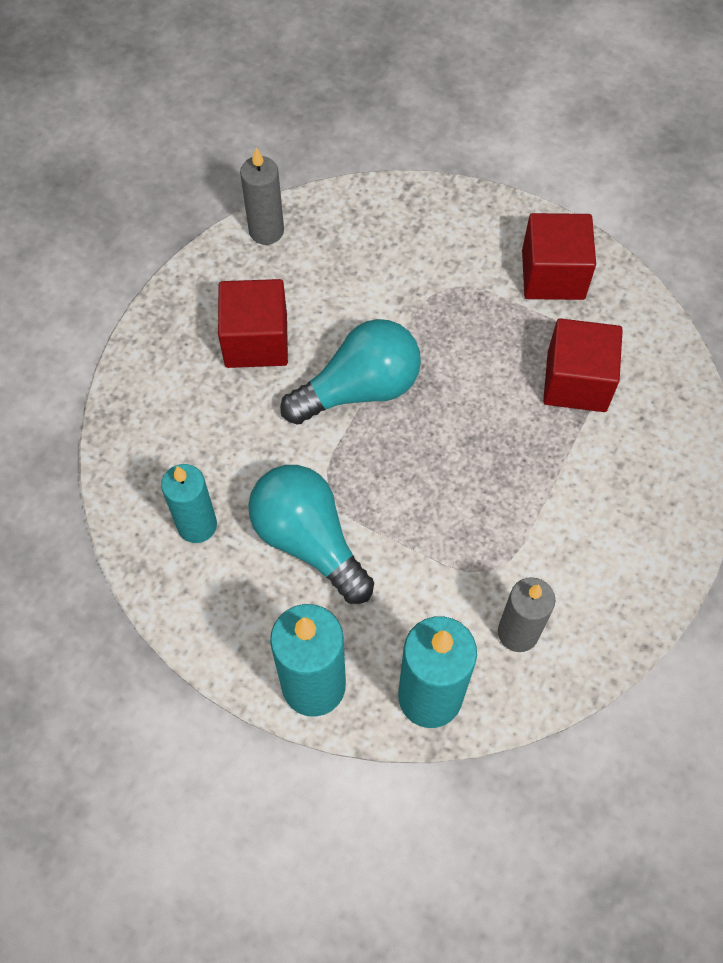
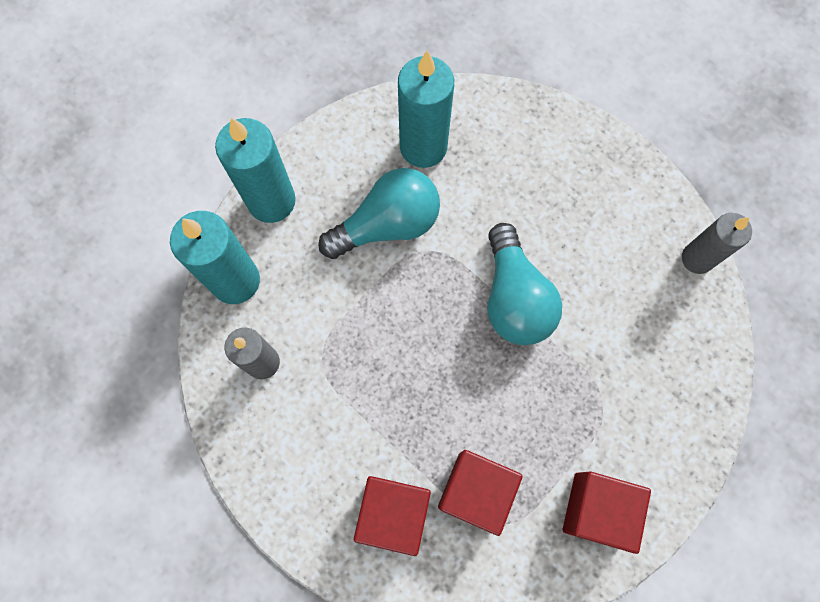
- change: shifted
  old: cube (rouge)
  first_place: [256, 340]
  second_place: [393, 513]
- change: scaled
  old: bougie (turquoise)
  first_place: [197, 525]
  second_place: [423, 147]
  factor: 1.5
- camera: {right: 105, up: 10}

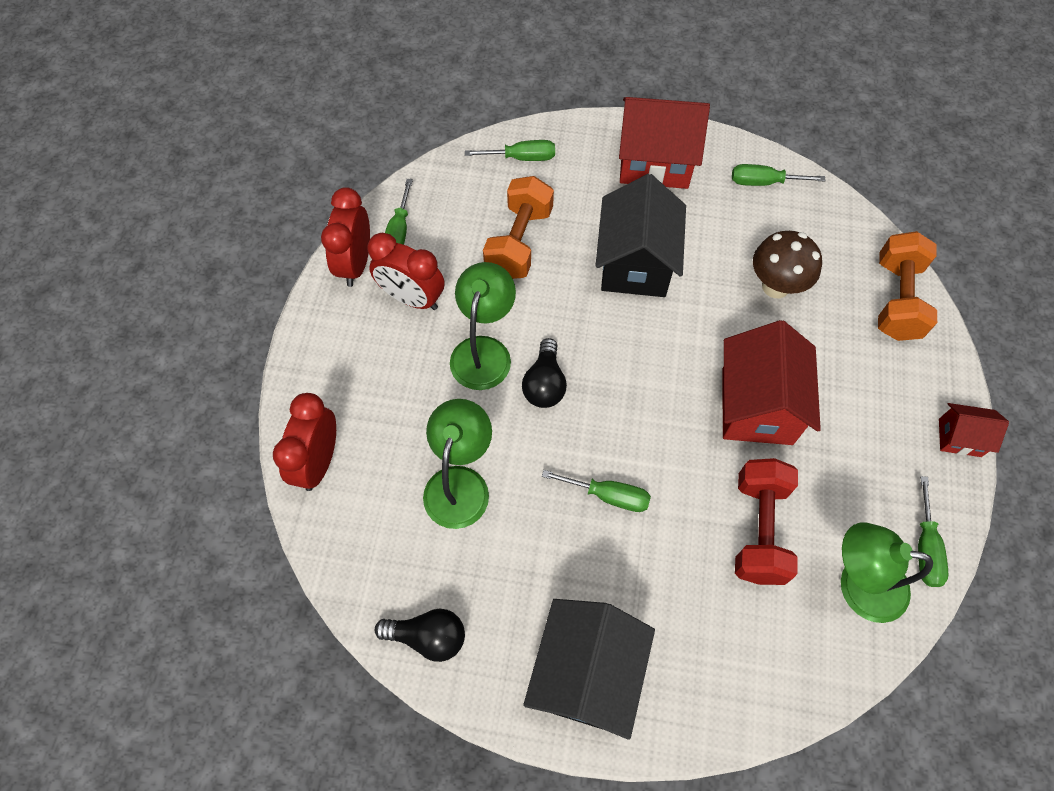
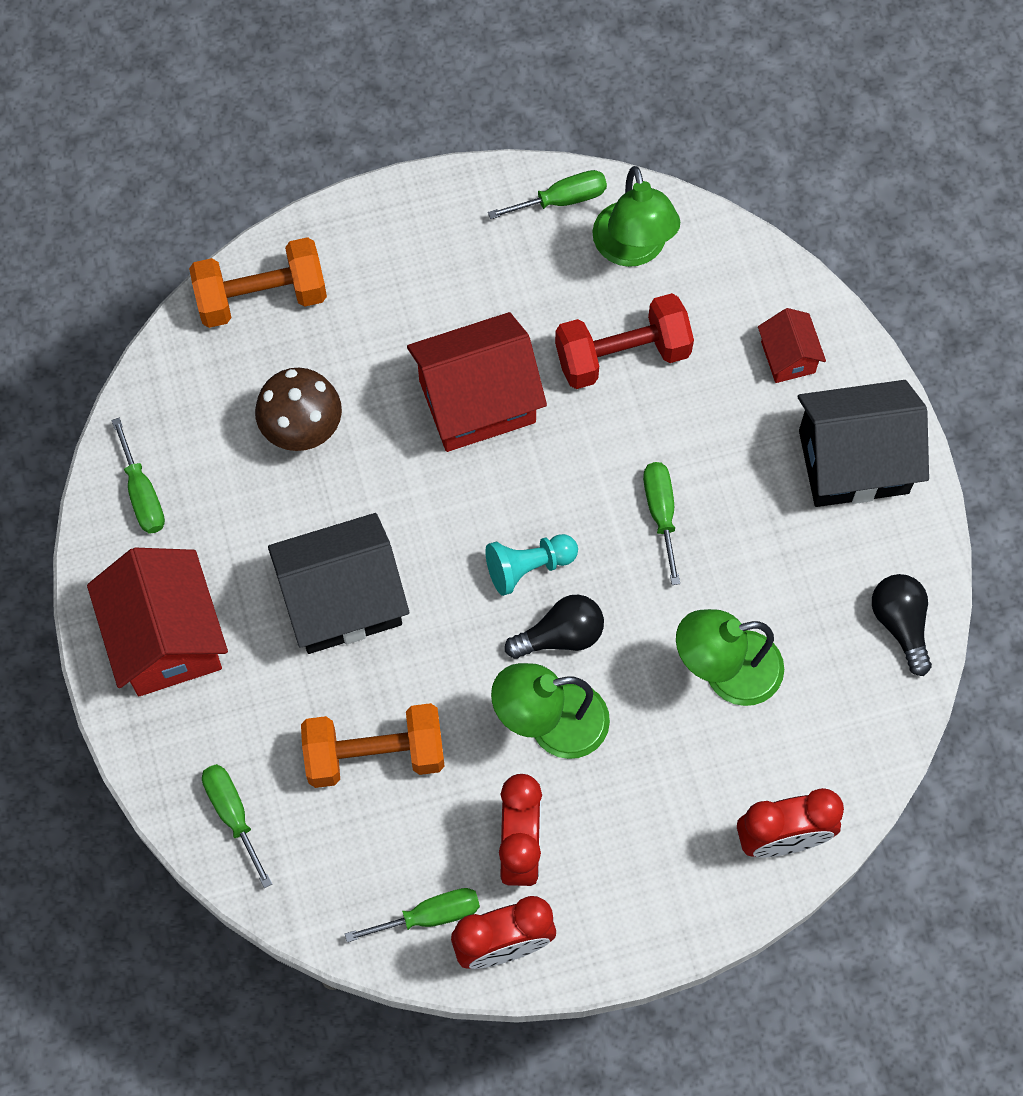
- change: new
  new: pion (turquoise)
  second_place: [528, 567]
- change: shifted
  old: maison (rouge)
  first_place: [959, 437]
  second_place: [788, 357]
- camera: {right: -115, up: 5}

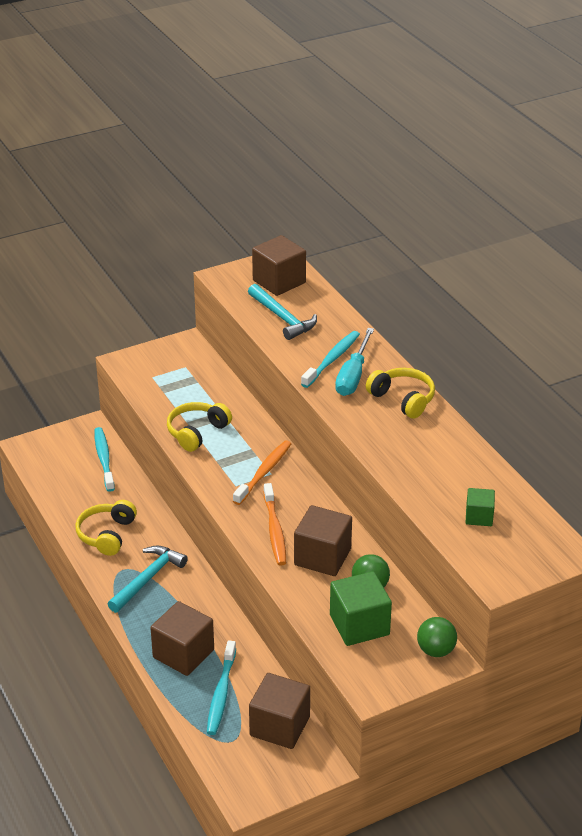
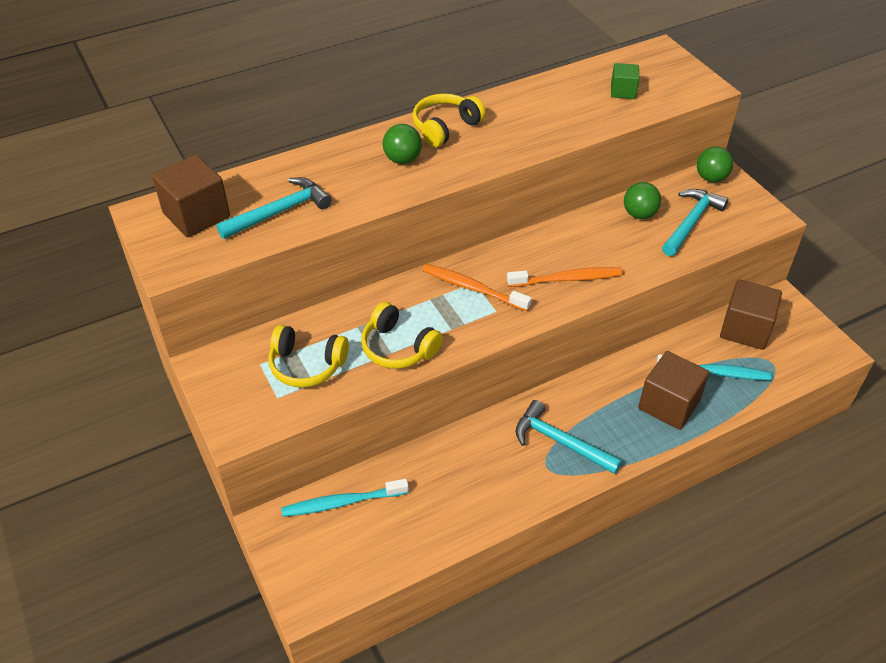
- change: gone
  old: cube (marron)
  first_place: [322, 557]
- change: gone
  old: brosse à dents (turquoise)
  first_place: [332, 359]
- change: shifted
  old: casque audio (jaune)
  first_place: [107, 534]
  second_place: [307, 365]
- change: swapped
  old: cube (vert)
  new: marteau (turquoise)
  first_place: [359, 625]
  second_place: [691, 222]
- change: swapped
  old: tournevis (turquoise)
  new: balle (vert)
  first_place: [353, 376]
  second_place: [402, 159]
- camera: {right: -90, up: 10}

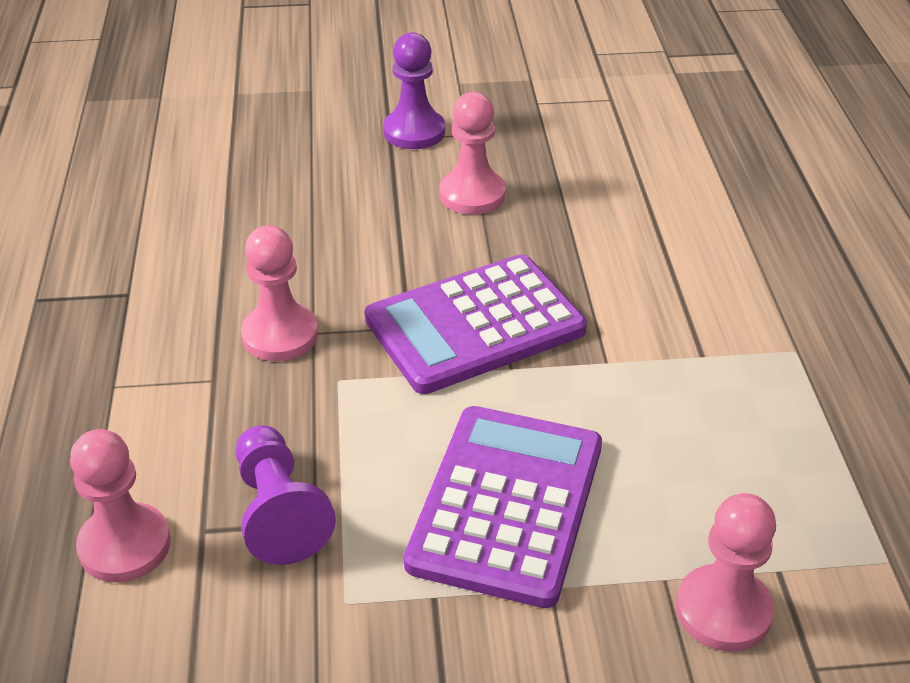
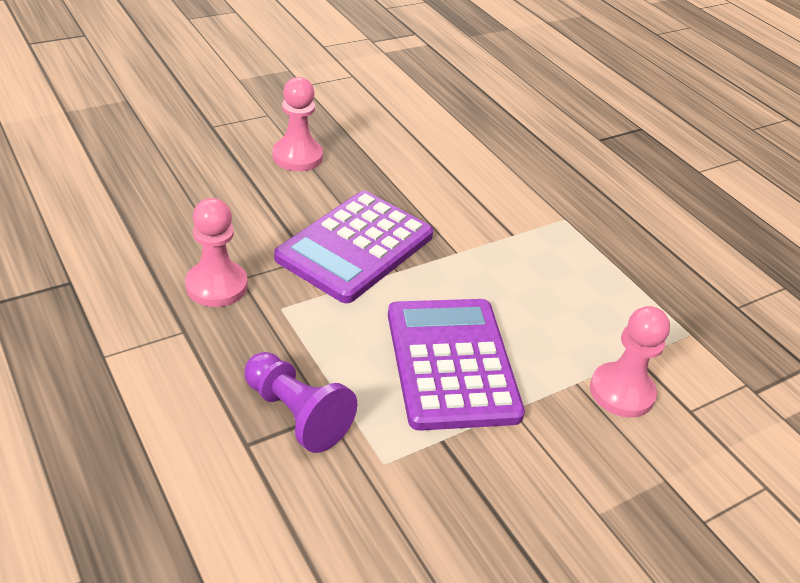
- change: gone
  old: pion (rose)
  first_place: [125, 545]
- change: gone
  old: pion (violet)
  first_place: [414, 132]
- camera: {right: -30, up: 0}

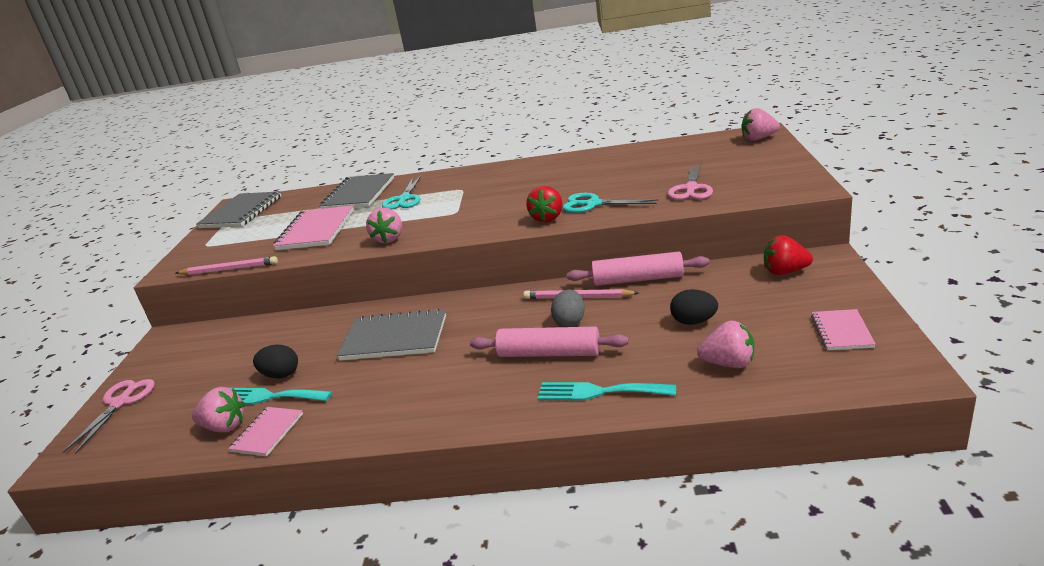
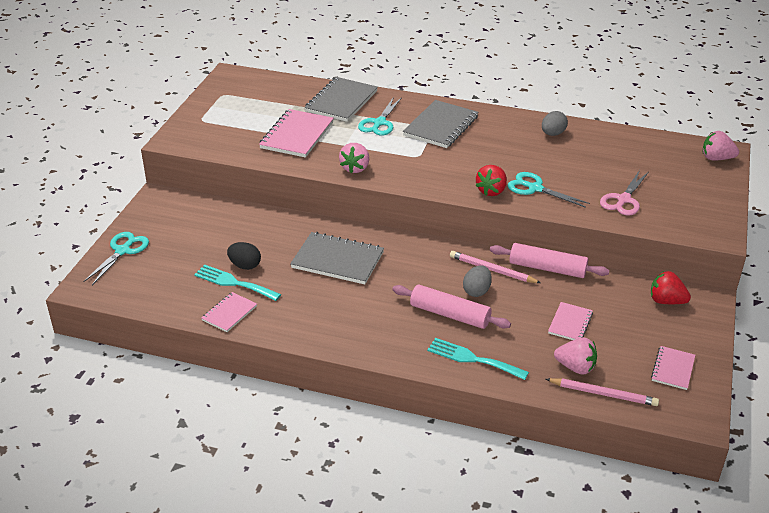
- change: gone
  old: fraise (rose)
  first_place: [224, 426]
- change: new
  new: œuf (gris)
  second_place: [553, 134]
- change: shifted
  old: crayon (rose)
  first_place: [229, 269]
  second_place: [603, 394]
- change: shifted
  old: carnet (gris)
  first_place: [241, 212]
  second_place: [440, 126]
- change: swapped
  old: œuf (noir)
  new: carnet (rose)
  first_place: [694, 321]
  second_place: [570, 323]
- change: repainted
  old: ciseaux (rose)
  new: ciseaux (turquoise)
  first_place: [120, 403]
  second_place: [123, 251]
- camera: {right: 10, up: 10}

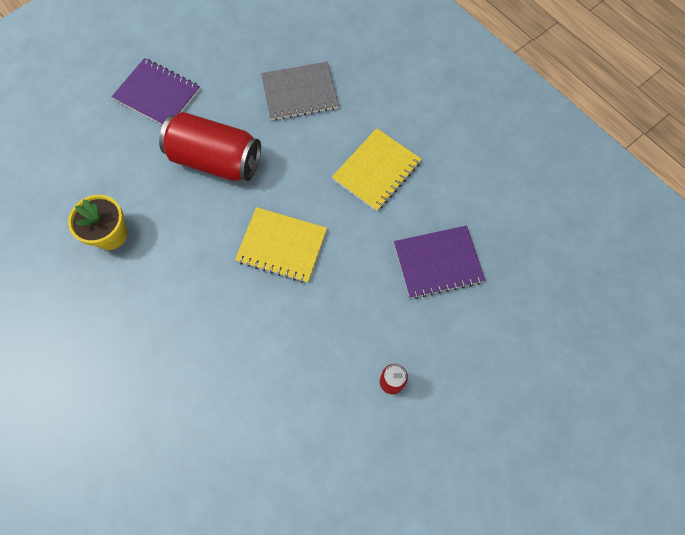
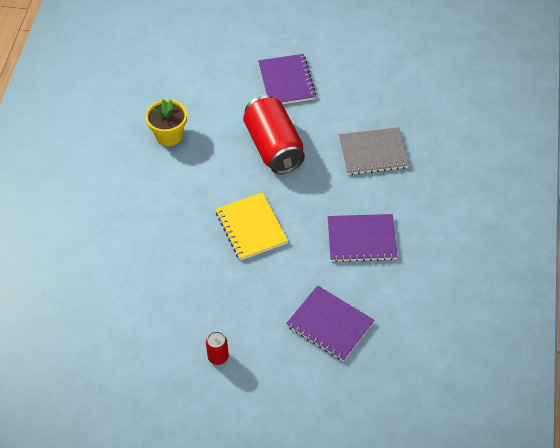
- change: repainted
  old: carnet (jaune)
  new: carnet (violet)
  first_place: [376, 170]
  second_place: [361, 239]
- change: rotated
  old: carnet (gris)
  first_place: [299, 92]
  second_place: [373, 152]
  degrees: -45
- camera: {right: 50, up: -15}

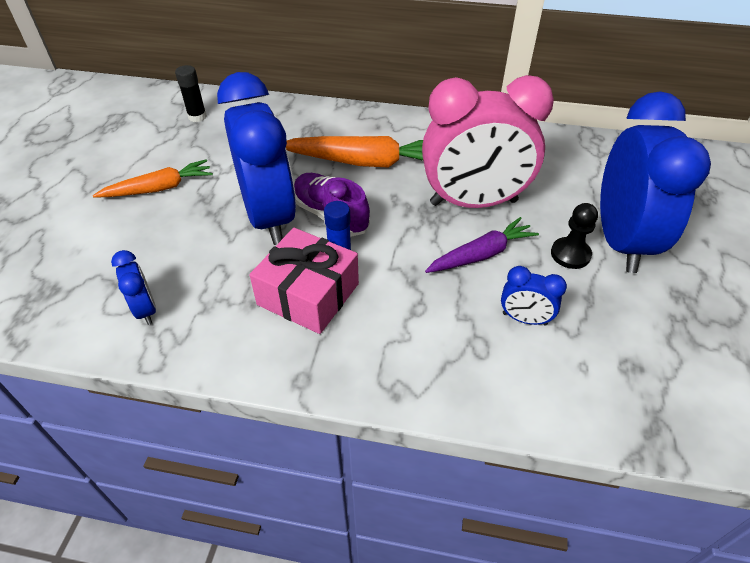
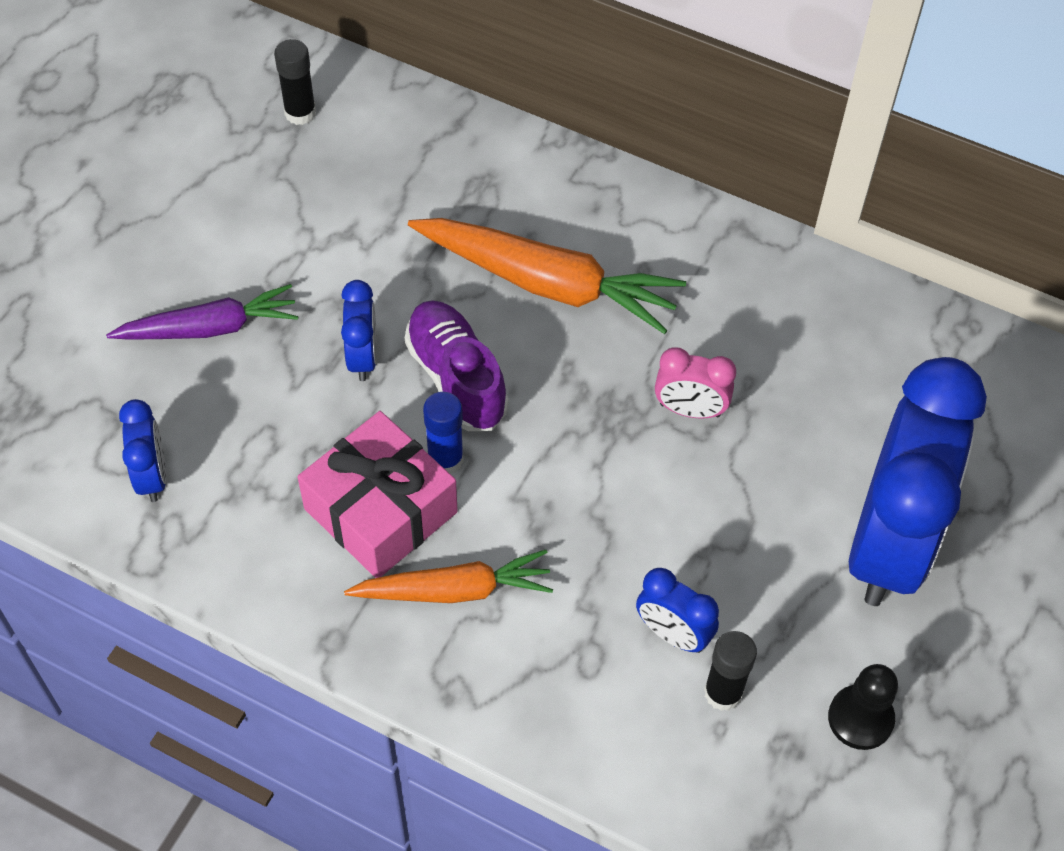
- change: new
  new: bâton de colle (noir)
  second_place: [723, 692]
- change: shifted
  old: carotte (orange)
  first_place: [159, 188]
  second_place: [454, 590]
- change: shifted
  old: carotte (violet)
  first_place: [481, 254]
  second_place: [210, 328]
- change: shifted
  old: pion (noir)
  first_place: [570, 254]
  second_place: [860, 718]
- change: scaled
  old: réveil (bleu)
  first_place: [269, 217]
  second_place: [363, 357]
  factor: 0.42
- change: scaled
  old: réveil (rose)
  first_place: [473, 202]
  second_place: [690, 410]
  factor: 0.42
- camera: {right: 15, up: 10}

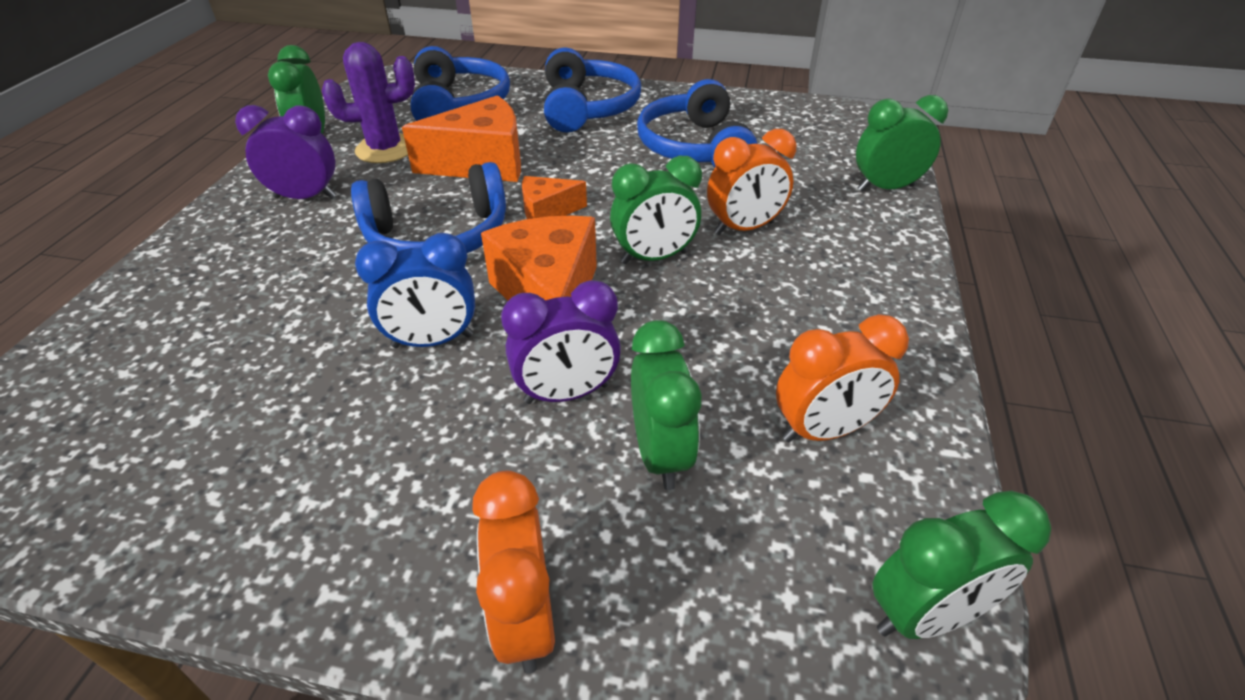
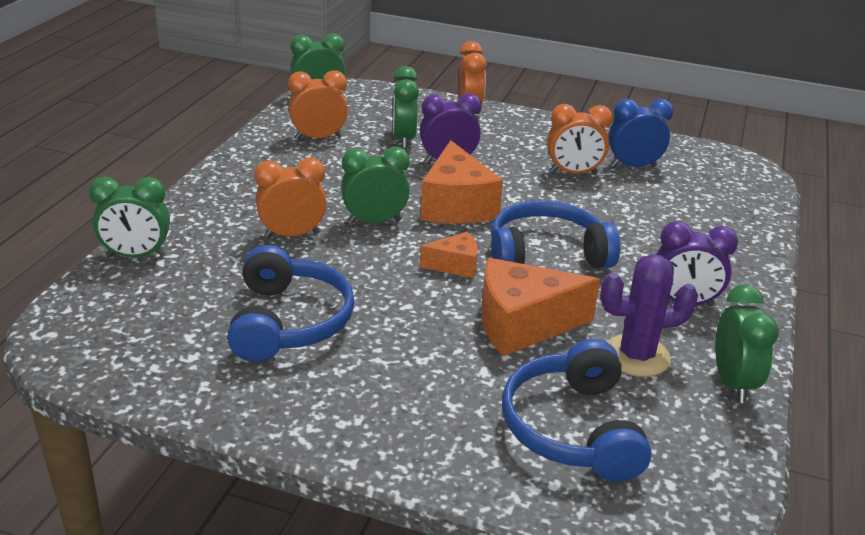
- change: gone
  old: casque audio (bleu)
  first_place: [587, 108]
- change: new
  new: réveil (orange)
  second_place: [573, 173]
- change: shifted
  old: réveil (bleu)
  first_place: [433, 341]
  second_place: [633, 166]
- camera: {right: -175, up: -10}

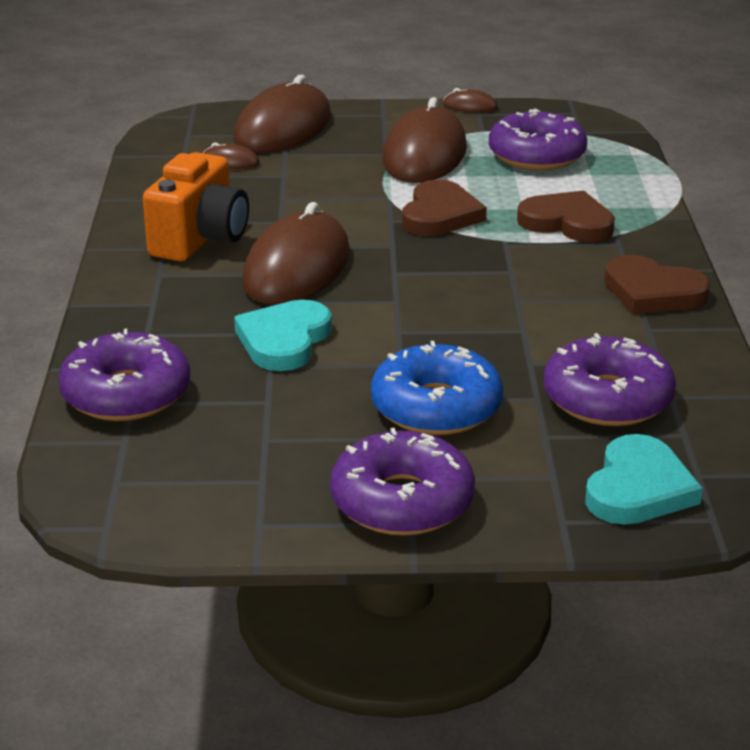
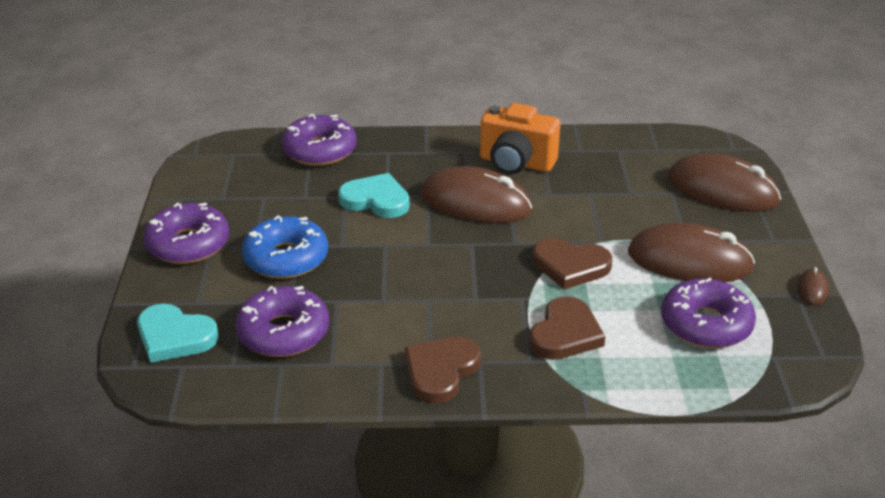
- change: gone
  old: souris (marron)
  first_place: [230, 162]
- camera: {right: 90, up: 5}

